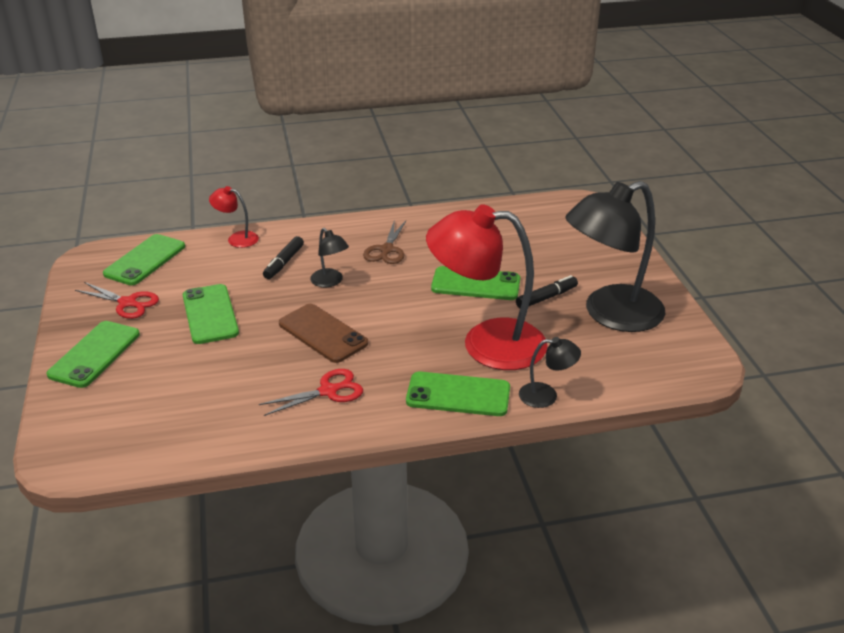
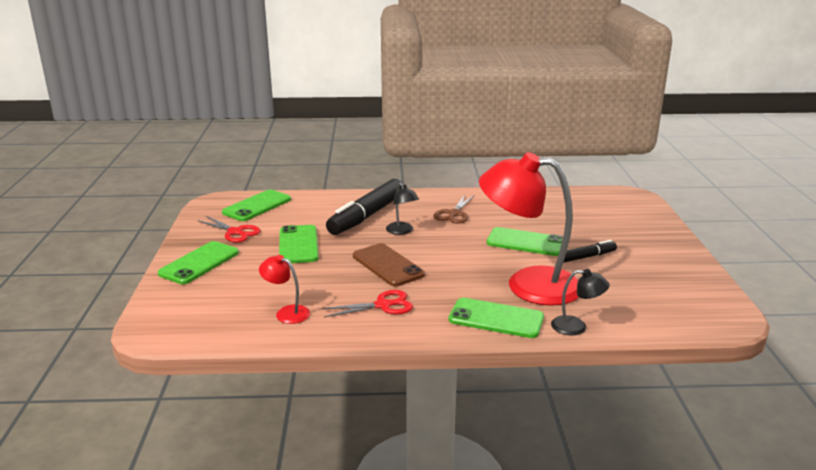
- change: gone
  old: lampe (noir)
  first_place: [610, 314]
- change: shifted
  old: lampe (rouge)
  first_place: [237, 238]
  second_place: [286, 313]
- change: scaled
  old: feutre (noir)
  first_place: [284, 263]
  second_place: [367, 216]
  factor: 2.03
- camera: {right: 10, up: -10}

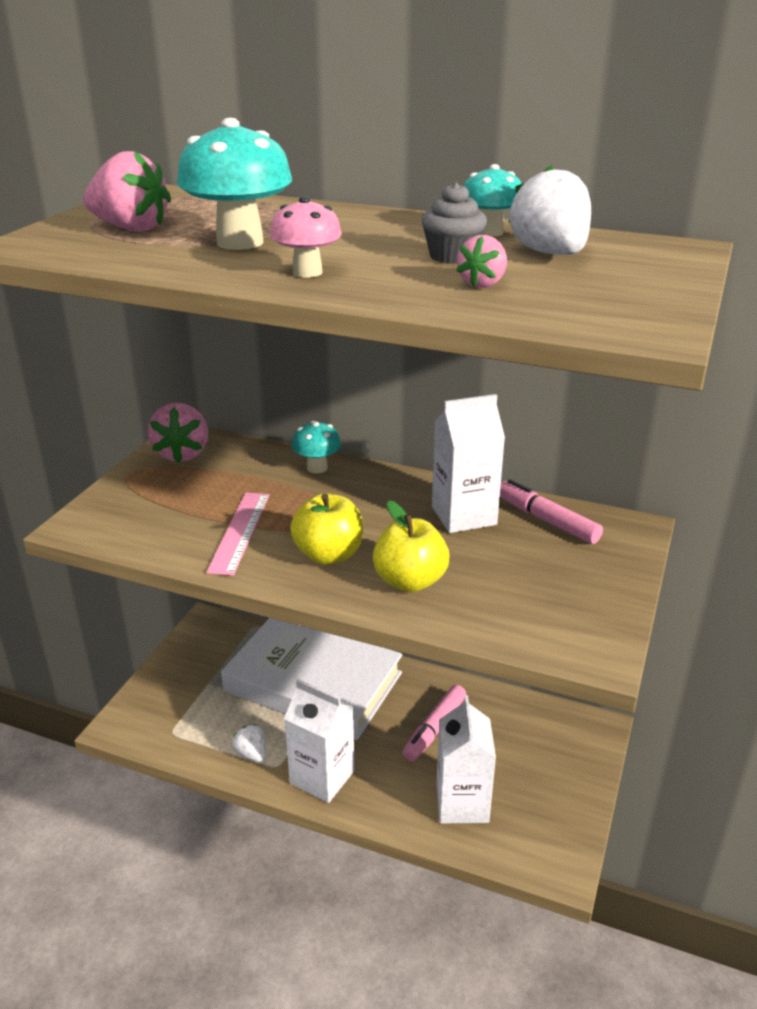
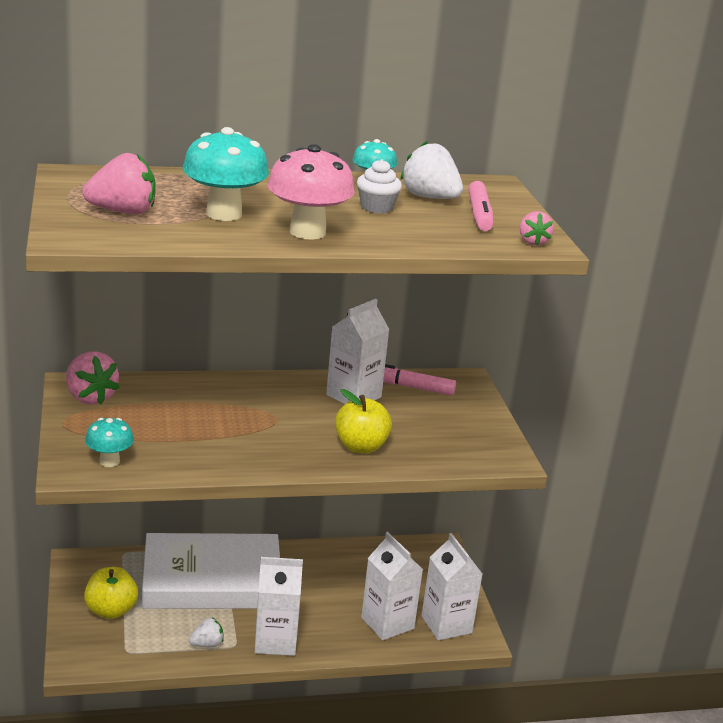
- change: gone
  old: règle (rose)
  first_place: [240, 532]
- change: new
  new: brique de lait (blanc)
  second_place: [446, 624]
- change: shifted
  old: pomme (jaune)
  first_place: [329, 554]
  second_place: [111, 610]
- change: shifted
  old: champignon (turquoise)
  first_place: [317, 468]
  second_place: [109, 461]
- change: shifted
  old: feutre (rose)
  first_place: [434, 728]
  second_place: [479, 215]
- change: shifted
  old: fraise (rose)
  first_place: [482, 284]
  second_place: [533, 242]
- change: repainted
  old: muffin (gris)
  new: muffin (blanc)
  first_place: [452, 256]
  second_place: [376, 207]
- change: rotated
  old: fraise (blanc)
  first_place: [251, 754]
  second_place: [207, 644]
  degrees: 135
- change: scaled
  old: champignon (rose)
  first_place: [307, 272]
  second_place: [307, 232]
  factor: 1.72
- camera: {right: -35, up: -5}

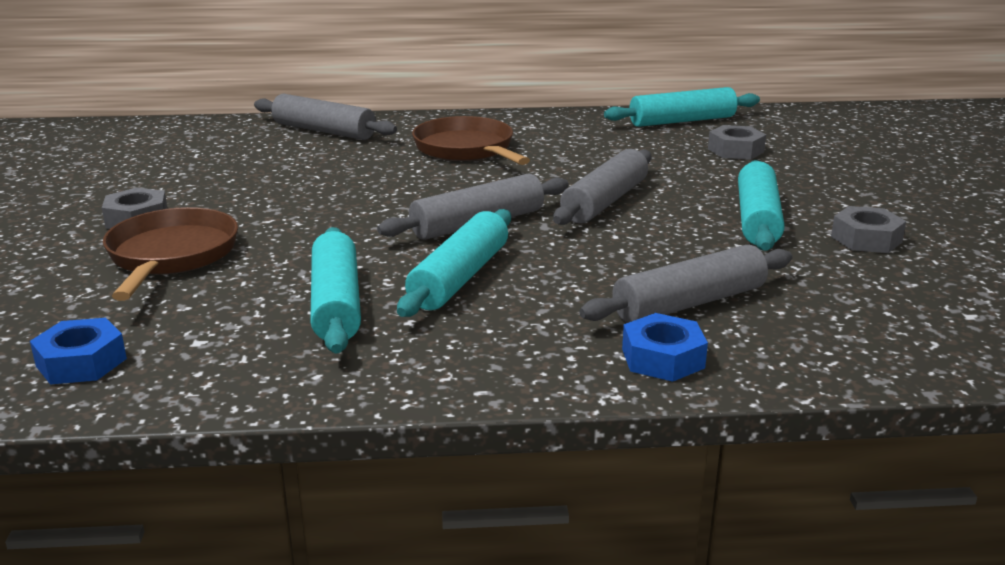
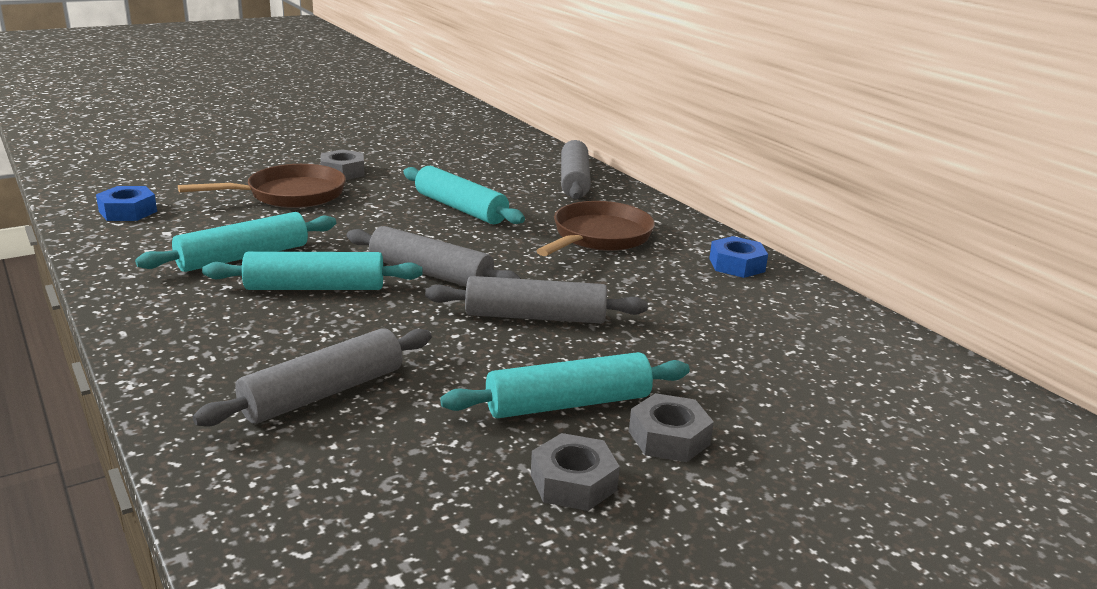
- change: shifted
  old: rouleau à pâtisserie (turquoise)
  first_place: [682, 121]
  second_place: [460, 208]
- change: shifted
  old: écrou (bleu)
  first_place: [662, 358]
  second_place: [736, 265]
- change: shifted
  old: écrou (gris)
  first_place: [735, 150]
  second_place: [669, 438]
- change: rotated
  old: rouleau à pâtisserie (gris)
  first_place: [689, 303]
  second_place: [323, 393]
  degrees: -75
- camera: {right: 60, up: 0}

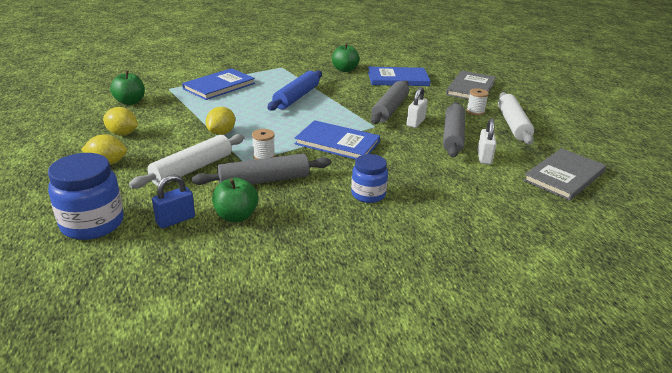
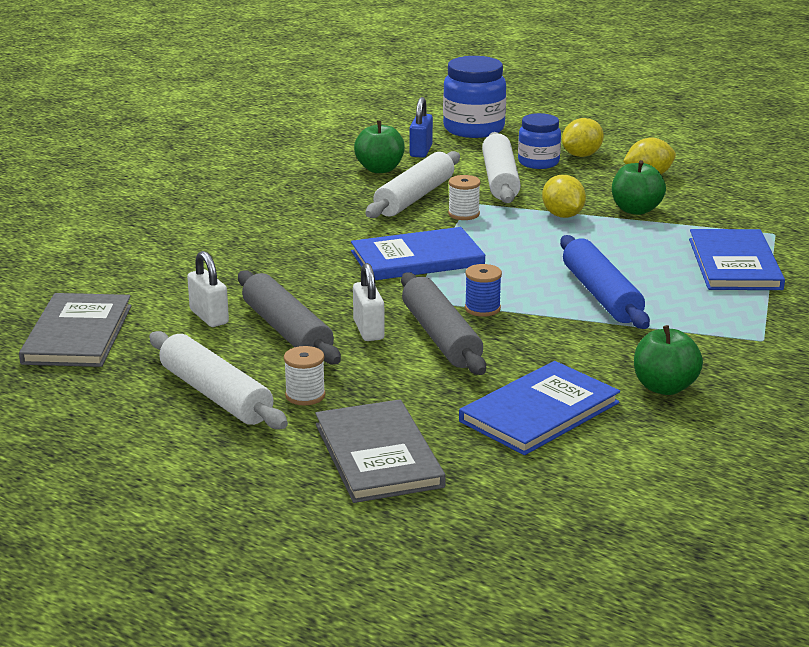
- change: new
  new: bobine (bleu)
  second_place: [482, 309]
- change: shifted
  old: pomme (vert)
  first_place: [130, 102]
  second_place: [636, 210]
- change: shifted
  old: bocal (bleu)
  first_place: [368, 194]
  second_place: [538, 162]
- change: repainted
  old: rouleau à pâtisserie (gris)
  new: rouleau à pâtisserie (blanc)
  first_place: [264, 180]
  second_place: [414, 197]
- camera: {right: 140, up: -5}

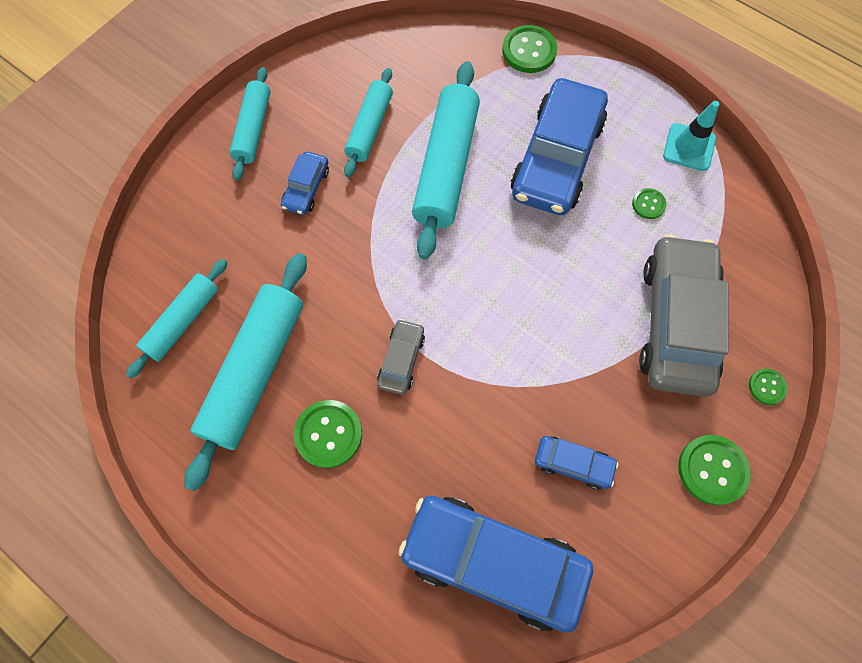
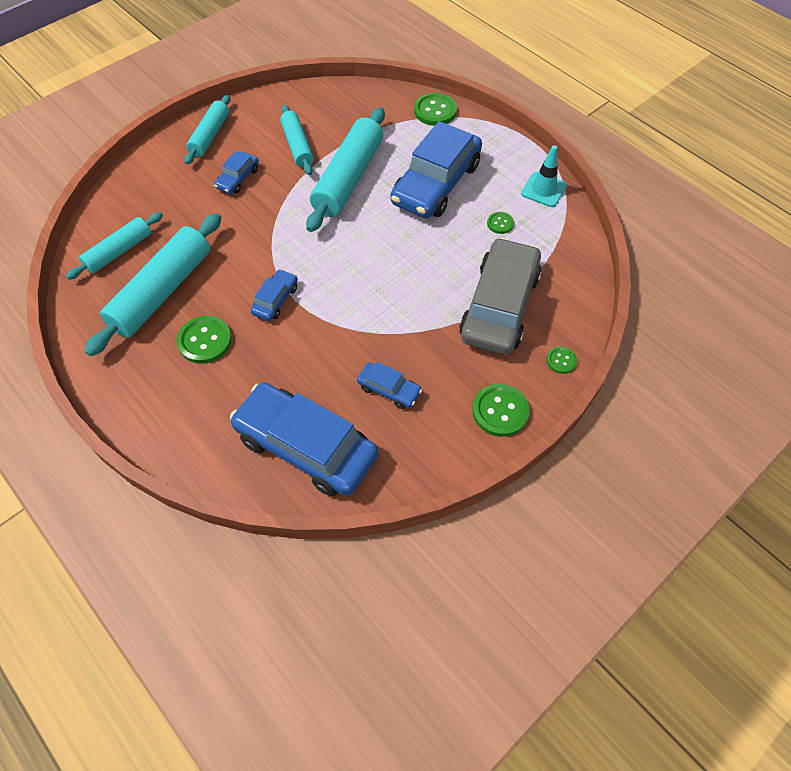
- change: repainted
  old: voiture (gris)
  new: voiture (bleu)
  first_place: [401, 360]
  second_place: [275, 300]
- change: rotated
  old: rouleau à pâtisserie (turquoise)
  first_place: [370, 128]
  second_place: [298, 146]
  degrees: -45
- camera: {right: 10, up: -10}

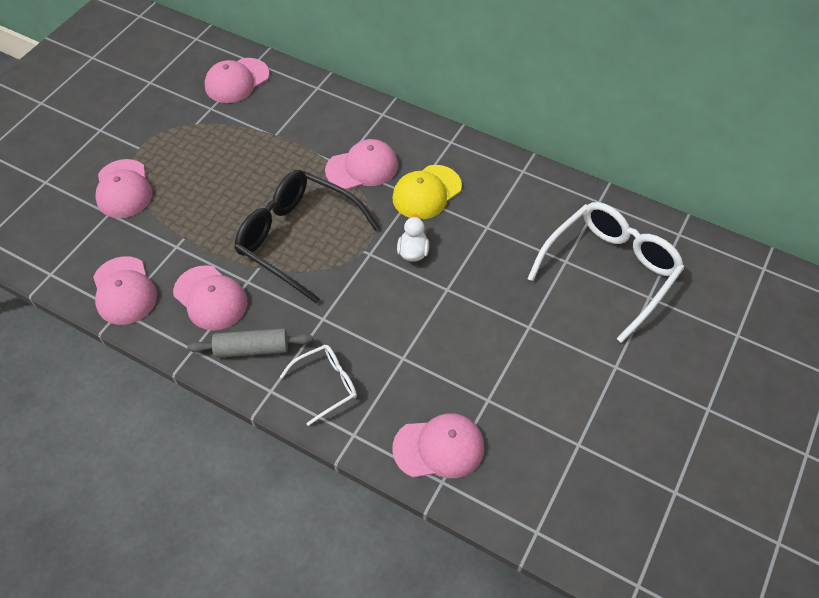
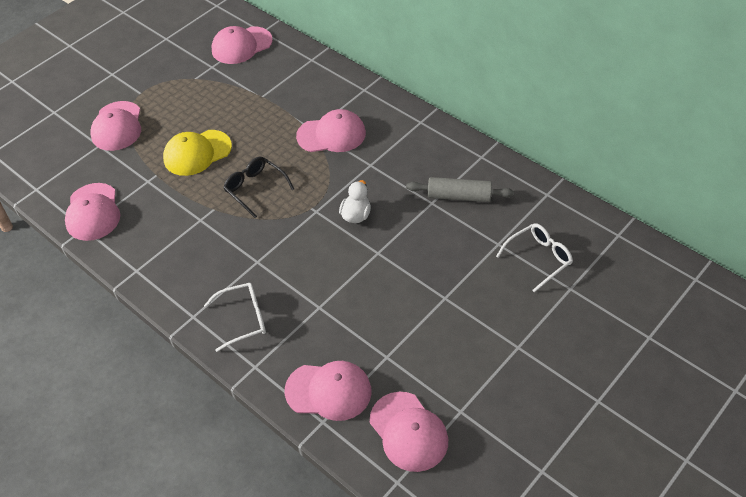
- change: shifted
  old: casquette (rose)
  first_place: [210, 298]
  second_place: [408, 431]
- change: shifted
  old: rouleau à pâtisserie (gris)
  first_place: [252, 349]
  second_place: [459, 196]
- change: shifted
  old: casquette (jaune)
  first_place: [426, 192]
  second_place: [197, 153]
- change: scaled
  old: lunettes (noir)
  first_place: [297, 238]
  second_place: [255, 188]
  factor: 0.52
- change: scaled
  old: lunettes (blanc)
  first_place: [610, 270]
  second_place: [539, 258]
  factor: 0.52
- camera: {right: 15, up: -5}

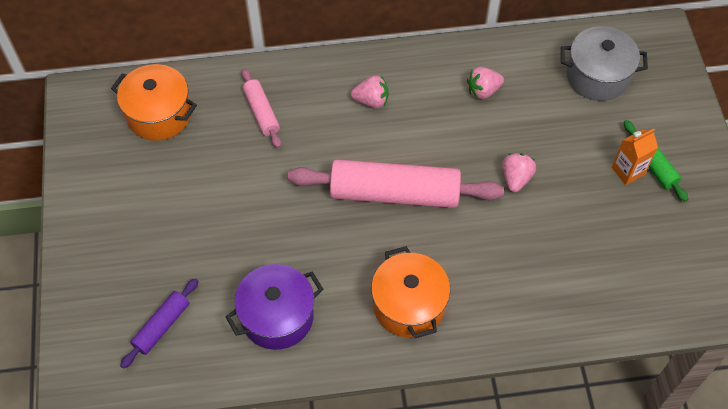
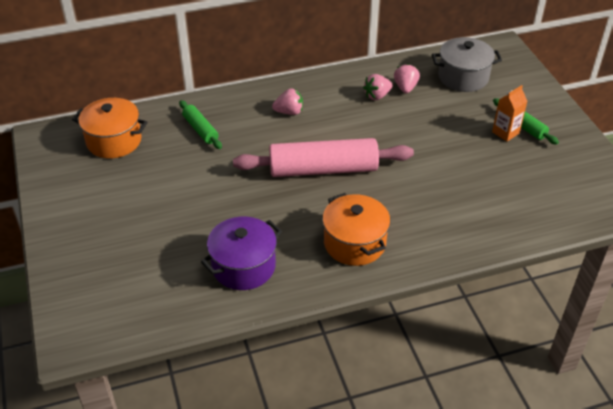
- change: gone
  old: rouleau à pâtisserie (violet)
  first_place: [161, 326]
- change: shifted
  old: fraise (rose)
  first_place: [516, 178]
  second_place: [405, 88]
- change: repainted
  old: rouleau à pâtisserie (rose)
  new: rouleau à pâtisserie (vert)
  first_place: [262, 112]
  second_place: [200, 129]
- camera: {right: -10, up: -15}

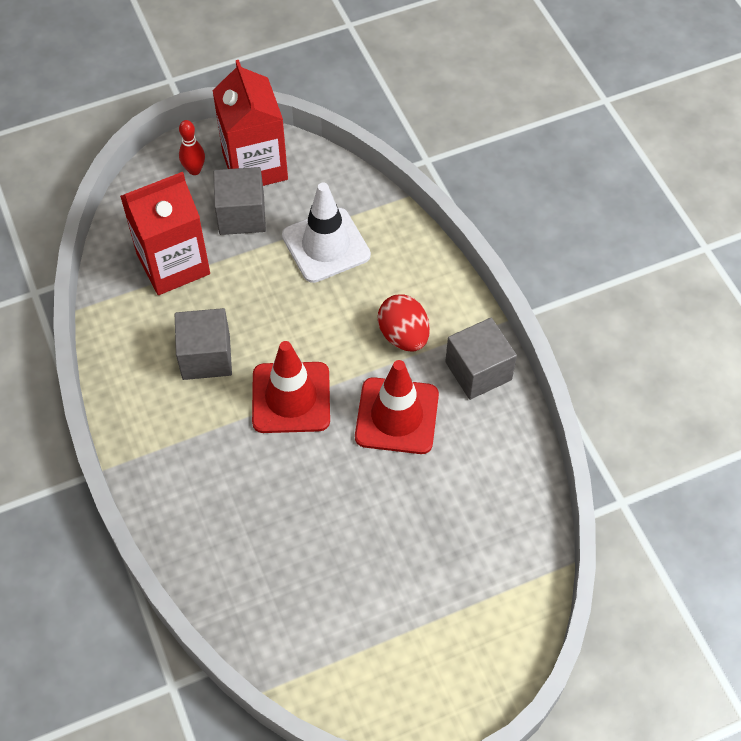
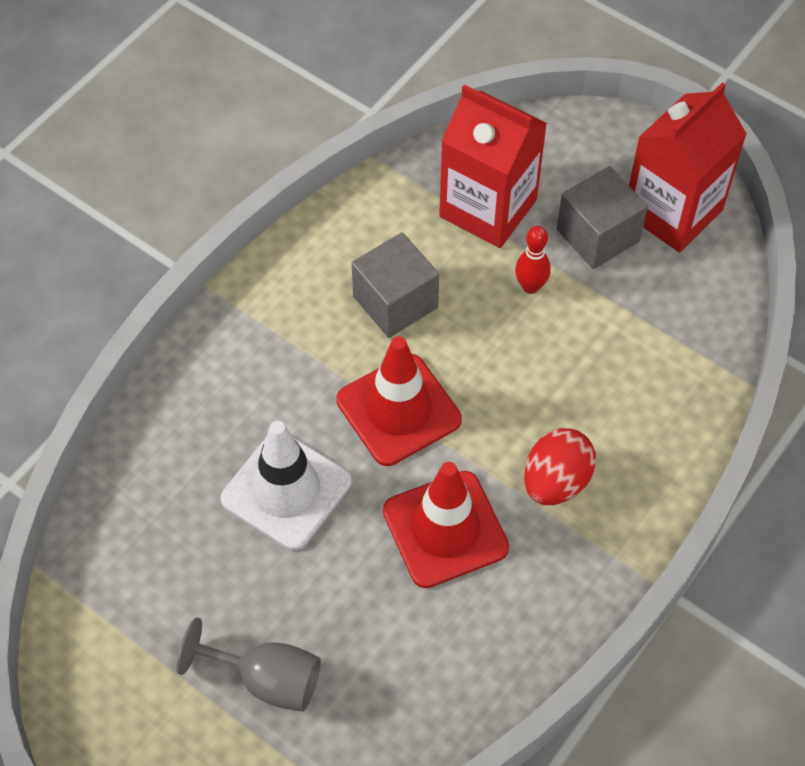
- change: gone
  old: cube (gris)
  first_place: [478, 371]
- change: new
  new: verre à pied (gris)
  second_place: [267, 679]
- change: shifted
  old: quille (rouge)
  first_place: [194, 170]
  second_place: [530, 286]
- change: shifted
  old: cône de chantier (blanc)
  first_place: [326, 245]
  second_place: [286, 490]
- camera: {right: 60, up: 0}

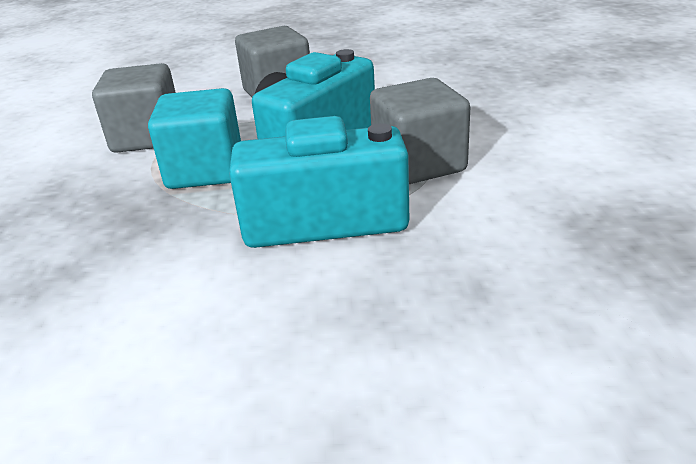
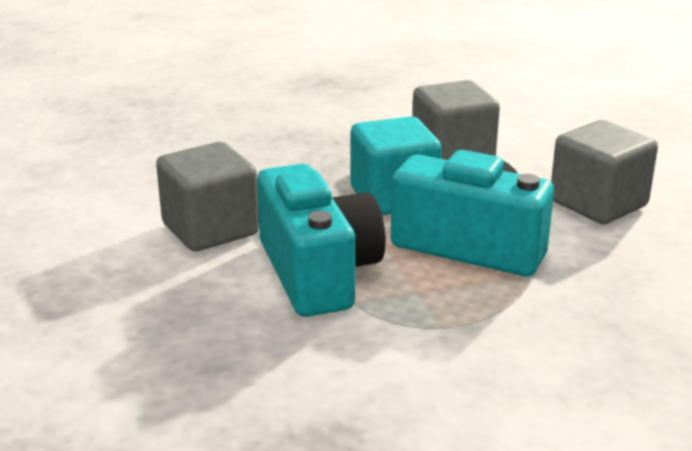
- change: shifted
  old: cube (gris)
  first_place: [418, 164]
  second_place: [210, 229]
- camera: {right: 75, up: -5}

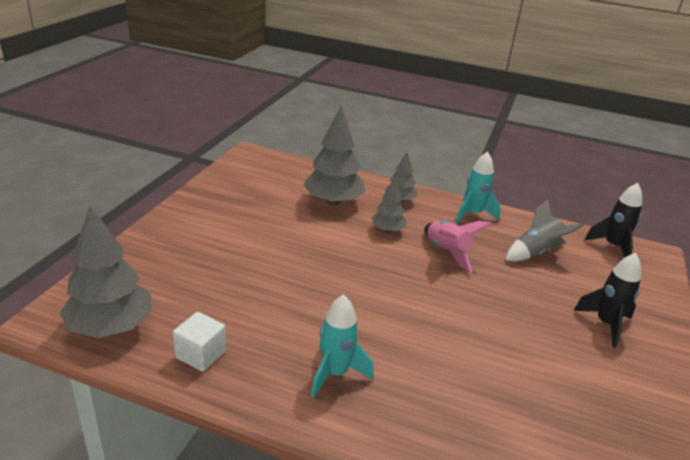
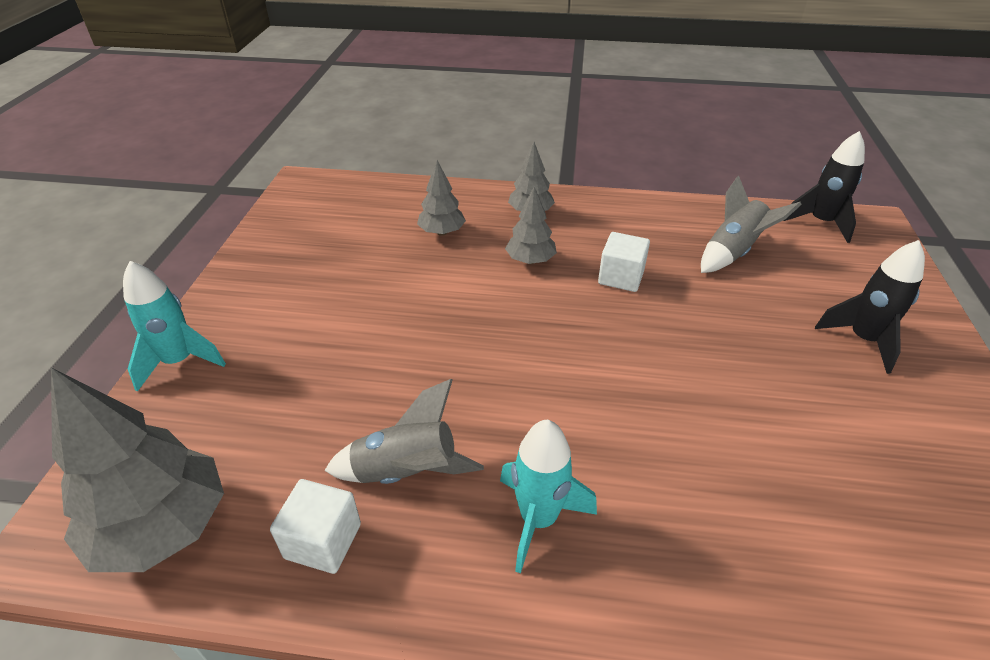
- change: new
  new: fusée (gris)
  second_place: [407, 472]
- change: shifted
  old: fusée (turquoise)
  first_place: [473, 214]
  second_place: [179, 362]
- change: swapped
  old: fusée (rose)
  new: cube (blanc)
  first_place: [447, 252]
  second_place: [621, 277]
- change: scaled
  old: arbre (gris)
  first_place: [333, 201]
  second_place: [442, 232]
  factor: 0.55
- camera: {right: -10, up: 10}

